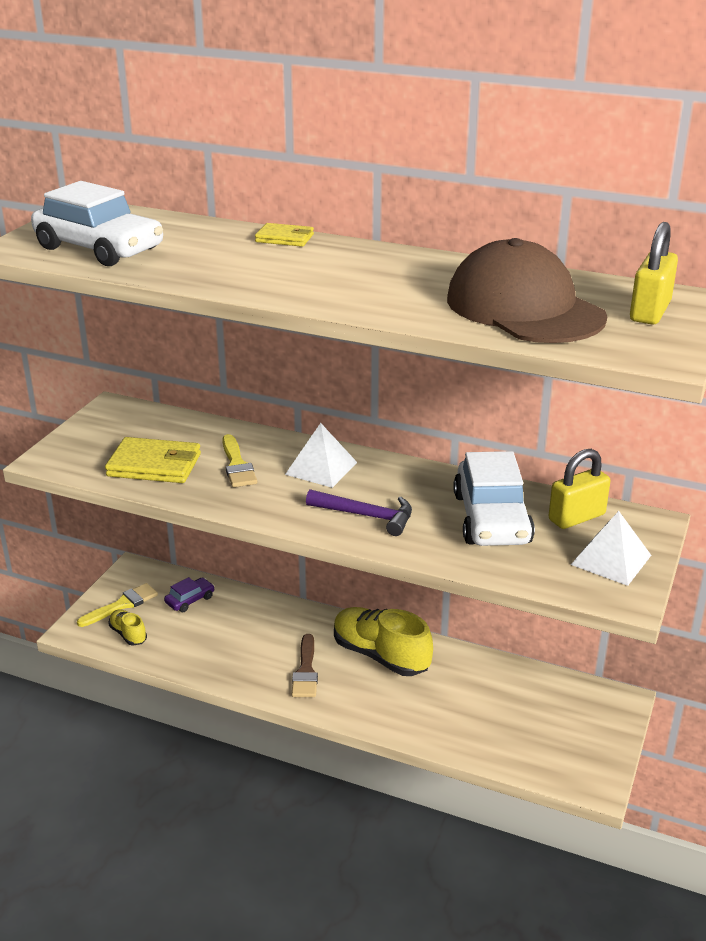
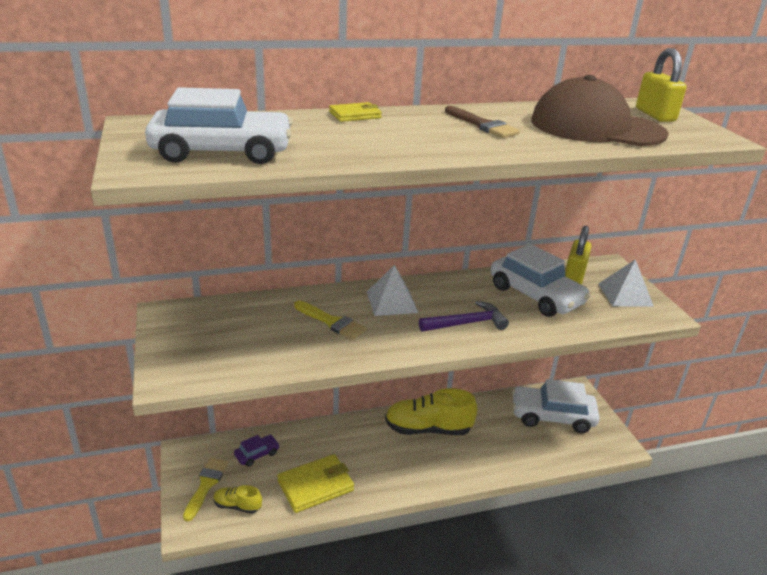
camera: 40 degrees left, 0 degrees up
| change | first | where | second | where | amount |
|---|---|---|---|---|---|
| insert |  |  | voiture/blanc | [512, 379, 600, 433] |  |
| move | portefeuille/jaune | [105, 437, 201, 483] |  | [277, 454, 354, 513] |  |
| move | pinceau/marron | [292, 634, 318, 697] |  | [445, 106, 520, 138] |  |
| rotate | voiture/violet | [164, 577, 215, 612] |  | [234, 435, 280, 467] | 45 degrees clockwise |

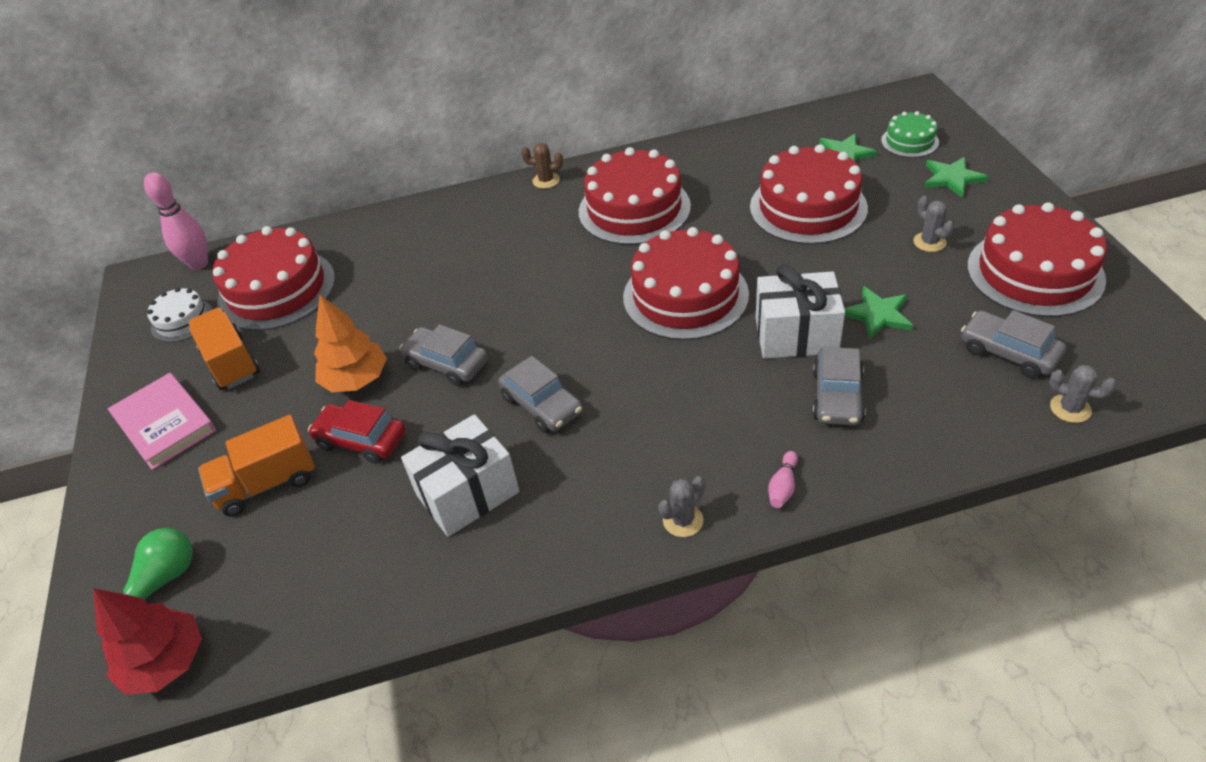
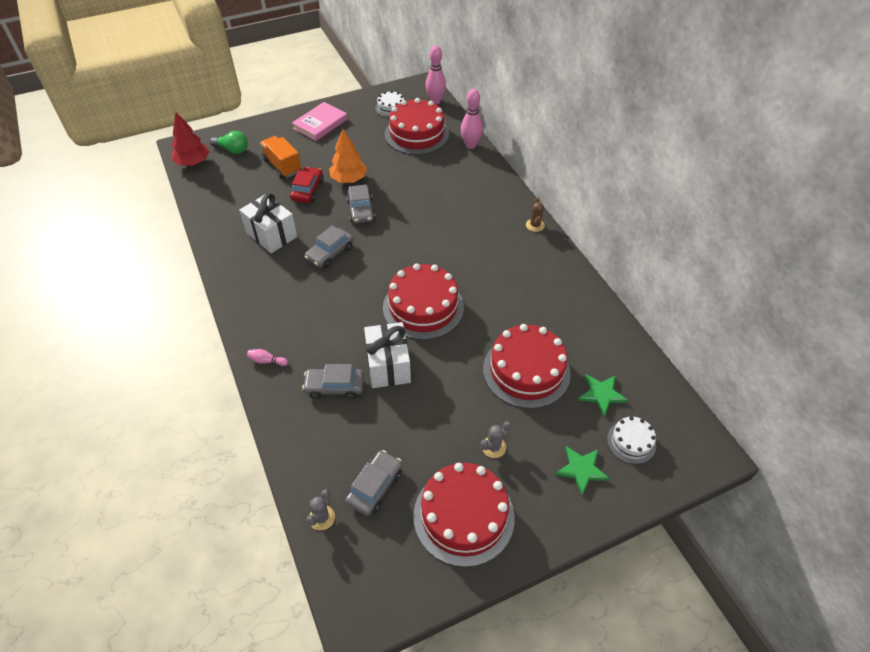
camera: 75 degrees right, 5 degrees up
| change | first | where | second | where | amount |
|---|---|---|---|---|---|
| delete | camion/orange | [188, 308, 260, 390] |  |  |  |
| delete | gâteau/rouge | [579, 147, 691, 245] |  |  |  |
| delete | cactus/gris | [658, 476, 705, 537] |  |  |  |
| delete | étoile/vert | [844, 286, 914, 340] |  |  |  |
| insert |  |  | quille/rose | [461, 89, 483, 149] |  |
| recolor | gâteau/vert | [881, 111, 939, 158] | gâteau/blanc | [607, 416, 656, 464] |  |
| rotate | voiture/gris | [399, 324, 488, 386] |  | [347, 184, 375, 223] | 150 degrees clockwise |

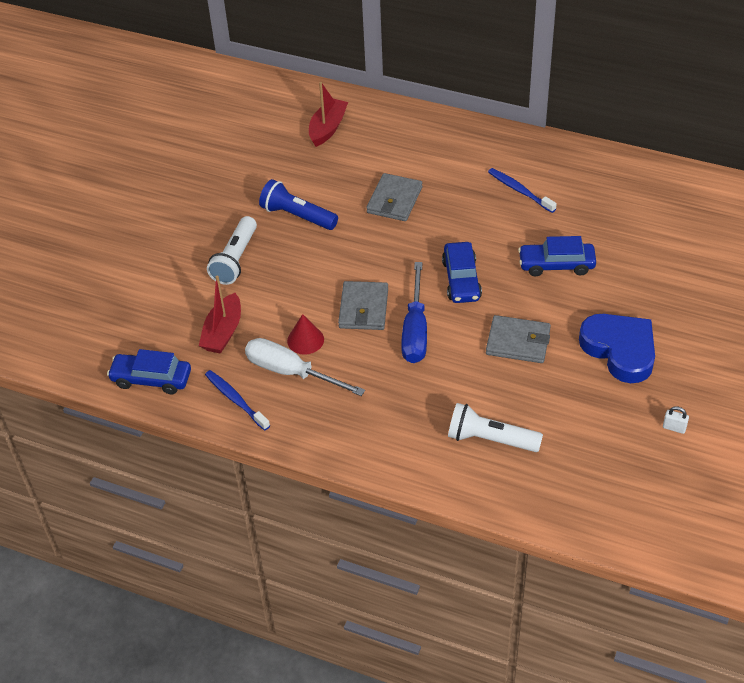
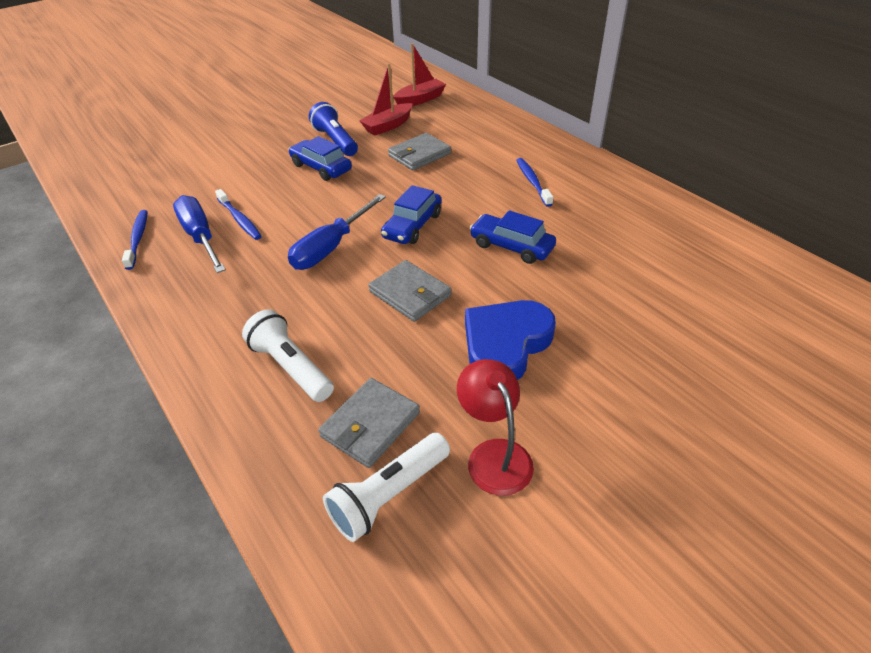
camera: 30 degrees right, 5 degrees down
| change | first | where | second | where | amount |
|---|---|---|---|---|---|
| move | voiture/bleu | [107, 349, 191, 394] |  | [289, 136, 352, 181] |  |
| move | bateau/rouge | [199, 275, 241, 354] |  | [359, 63, 413, 135] |  |
| move | lampe de poche/blanc | [207, 216, 257, 285] |  | [323, 433, 450, 542] |  |
| move | portefeuille/gris | [338, 281, 388, 330] |  | [318, 378, 420, 468] |  |
| replace | cône/rouge | [287, 314, 324, 355] | brosse à dents/bleu | [215, 189, 262, 240] |  |
| replace | cadenas/blanc | [663, 406, 689, 434] | lampe/rouge | [457, 359, 534, 496] |  |
| recolor | tournevis/blanc | [245, 338, 365, 396] | tournevis/bleu | [173, 195, 226, 273] |  |
| rotate | cœur/bleu | [579, 314, 655, 383] |  | [465, 300, 556, 380] | 135 degrees counterclockwise |

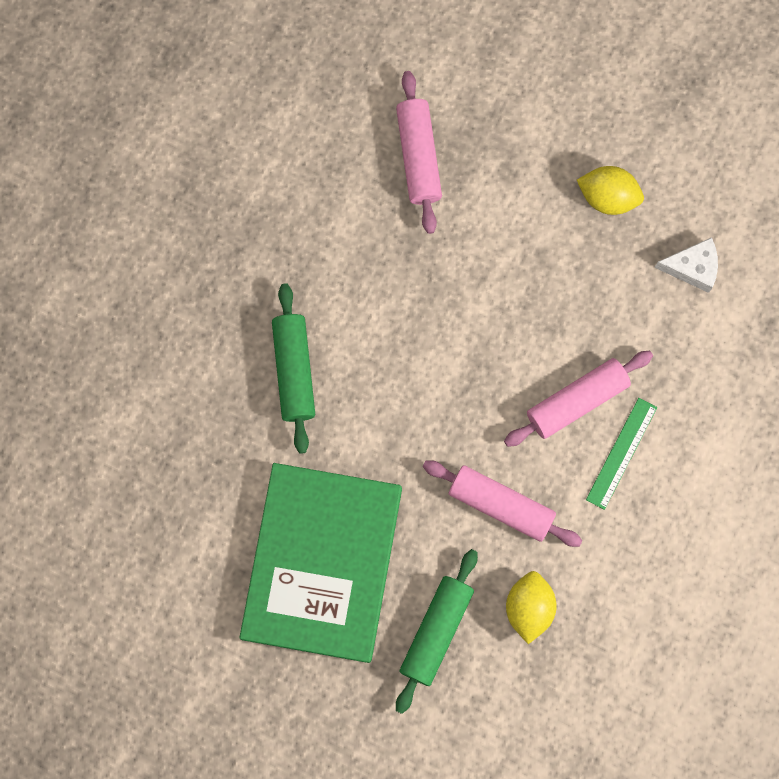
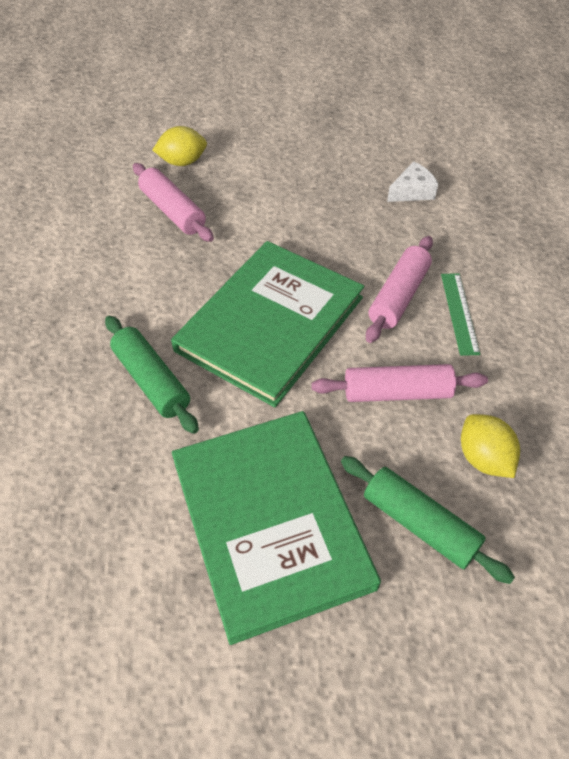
camera: 30 degrees left, 25 degrees down
| change | first | where | second | where | amount |
|---|---|---|---|---|---|
| insert |  |  | livre/vert | [171, 241, 364, 407] |  |
| move | citron/jaune | [577, 166, 644, 215] |  | [153, 126, 207, 166] |  |
| rotate | rouleau à pâtisserie/vert | [396, 549, 478, 714] |  | [341, 456, 515, 584] | 45 degrees counterclockwise |

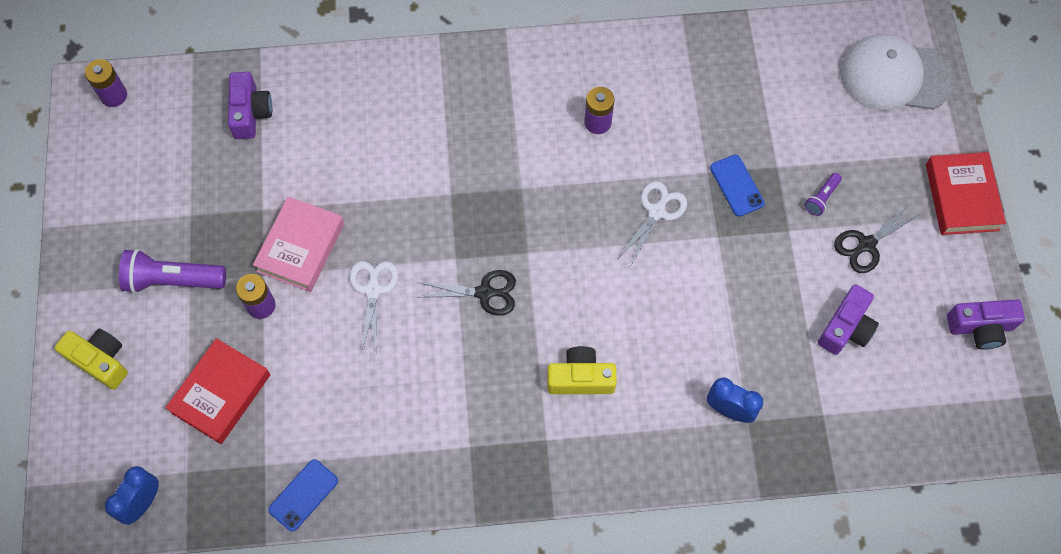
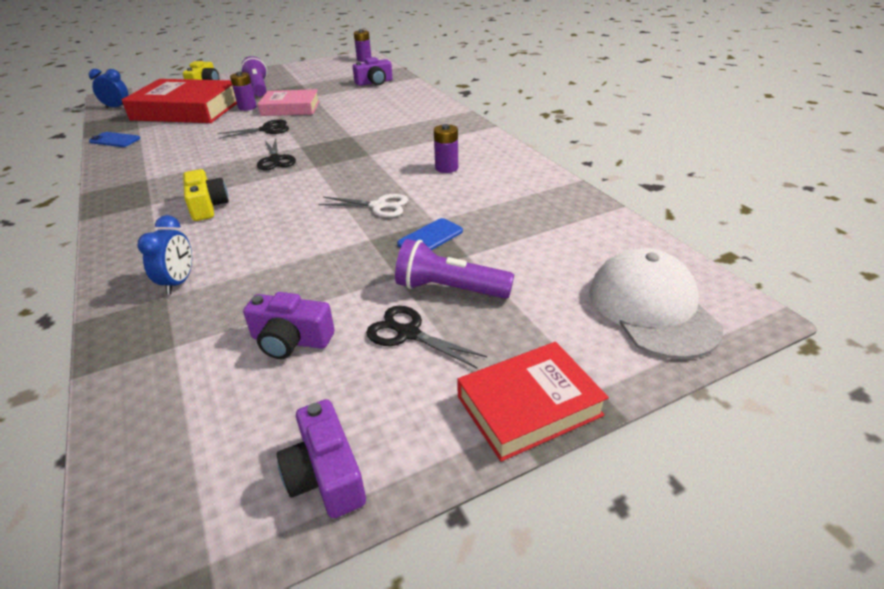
camera: 70 degrees right, 30 degrees down
| change | first | where | second | where | amount |
|---|---|---|---|---|---|
| recolor | ciseaux/blanc | [349, 261, 398, 354] | ciseaux/noir | [217, 119, 289, 139] |  |
| resize | livre/rouge | [165, 338, 271, 444] |  | [122, 79, 237, 123] | x1.69 |
| resize | lampe de poche/violet | [804, 173, 842, 216] |  | [395, 239, 514, 299] | x1.99 |

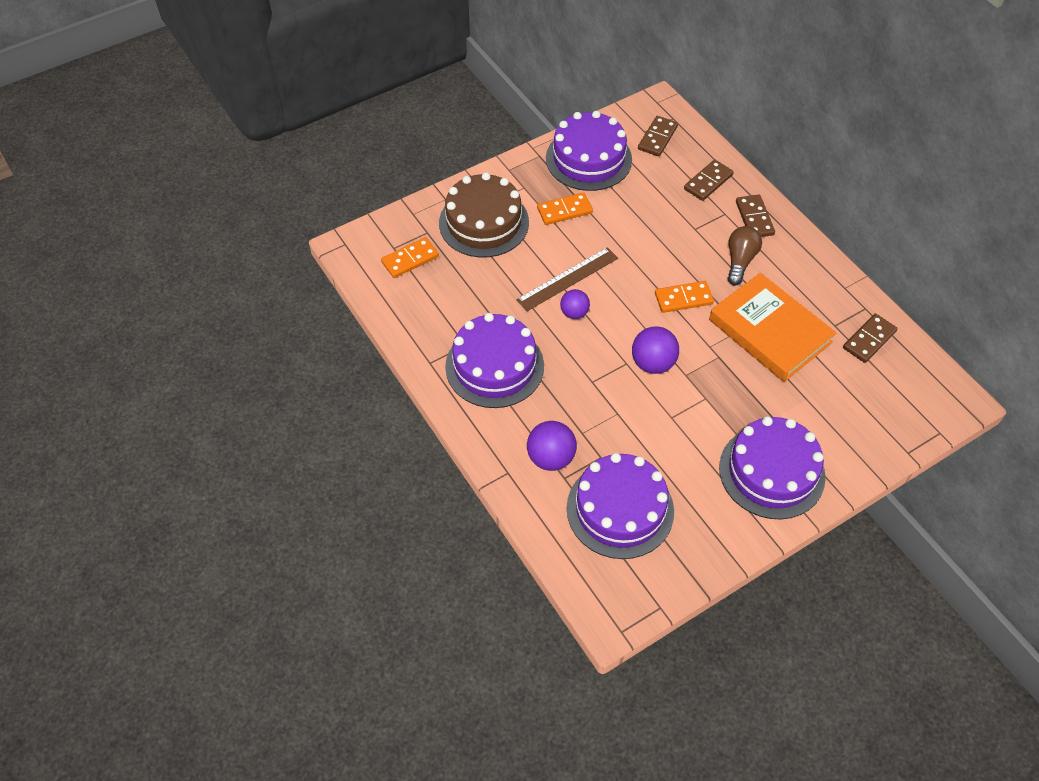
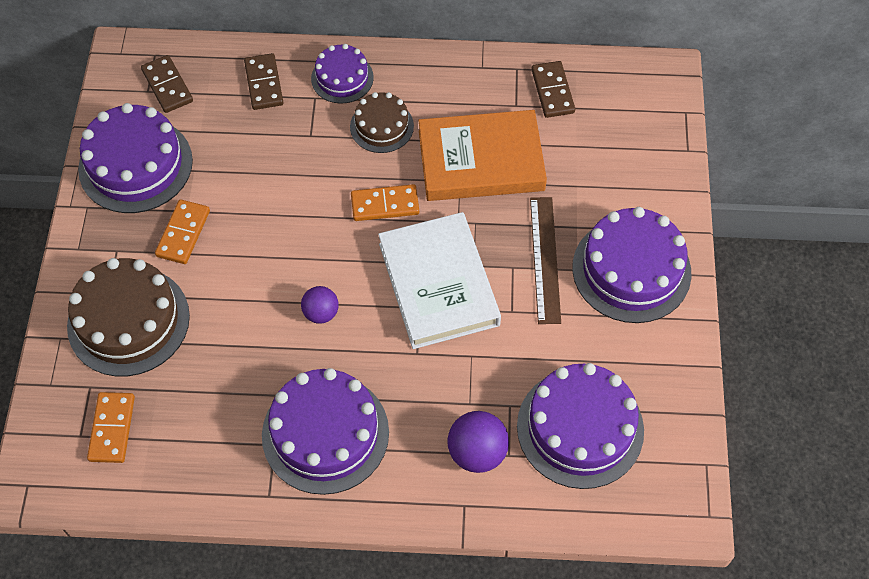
camera: 55 degrees left, 5 degrees up
| change | first | where | second | where | amount |
|---|---|---|---|---|---|
| move | règle/marron | [516, 247, 618, 311] |  | [530, 197, 561, 324] |  |
| replace | balle/violet | [632, 326, 679, 374] | livre/blanc | [378, 212, 501, 349] |  |
| replace | ampoule/marron | [728, 226, 762, 286] | gâteau/marron | [350, 92, 414, 153] |  |
| replace | domino/marron | [736, 194, 775, 237] | gâteau/violet | [311, 44, 374, 104] |  |
| rotate | domino/orange | [655, 281, 714, 313] |  | [351, 184, 419, 221] | 60 degrees clockwise |

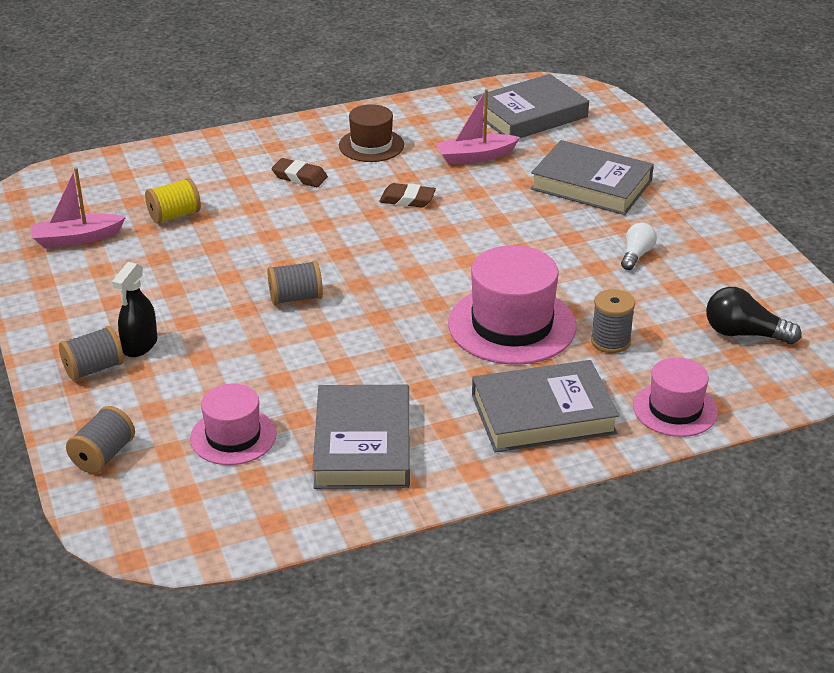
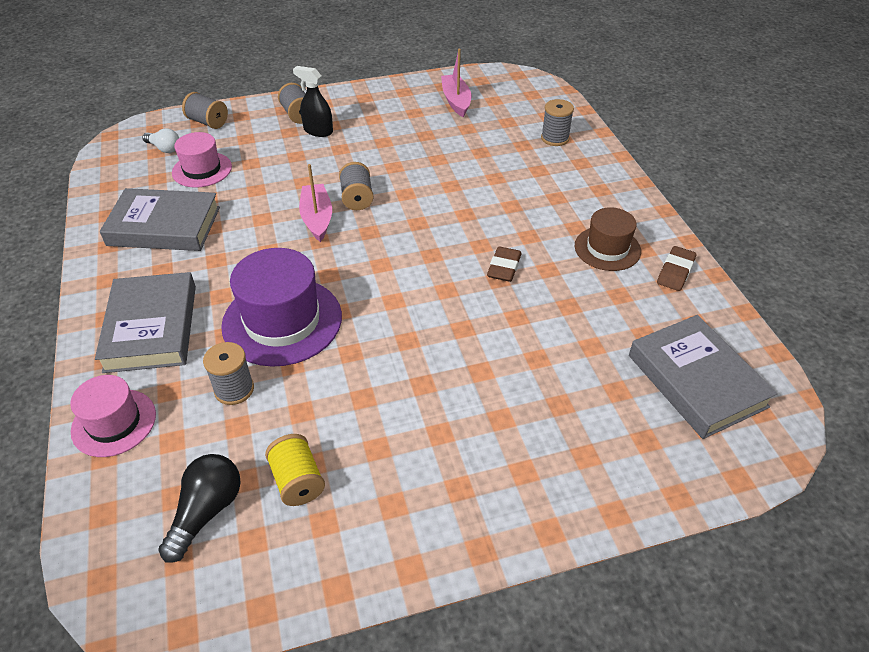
camera: 95 degrees right, 10 degrees up
| change | first | where | second | where | amount |
|---|---|---|---|---|---|
| delete | livre/gris | [530, 140, 654, 215] |  |  |  |
| insert |  |  | bobine/gris | [541, 99, 574, 146] |  |
| move | bobine/jaune | [145, 178, 201, 224] |  | [265, 434, 325, 506] |  |
| move | gomme/marron | [271, 158, 328, 187] |  | [657, 246, 696, 291] |  |
| move | bateau/rose | [435, 89, 520, 164] |  | [299, 164, 332, 242] |  |
| move | ampoule/blanc | [621, 222, 657, 270] |  | [142, 128, 179, 153] |  |
| recolor | chapeau/rose | [448, 245, 577, 365] | chapeau/violet | [221, 248, 342, 367] |  |

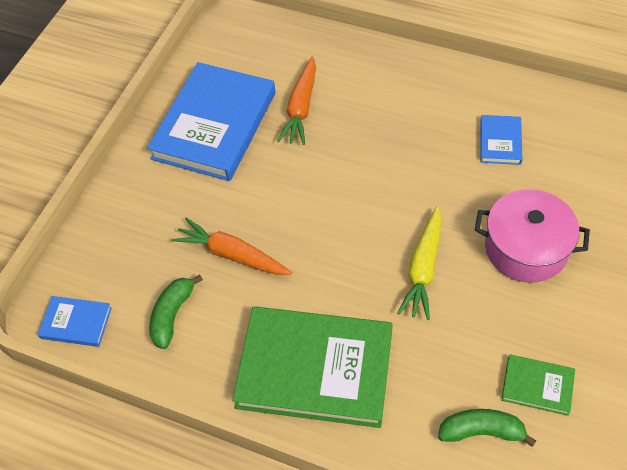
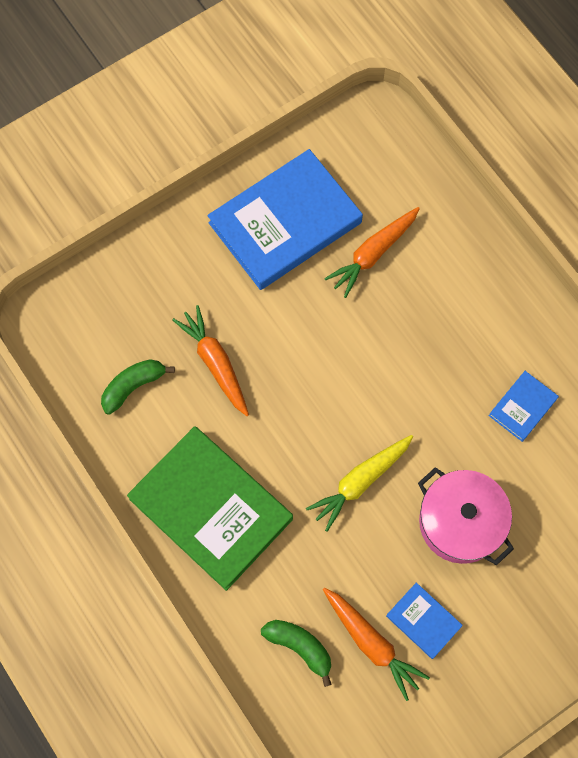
camera: 30 degrees right, 15 degrees up
| change | first | where | second | where | amount |
|---|---|---|---|---|---|
| move | livre/bleu | [38, 296, 112, 347] |  | [386, 583, 463, 659] |  |
| replace | livre/vert | [501, 354, 575, 416] | carotte/orange | [323, 588, 430, 701] |  |

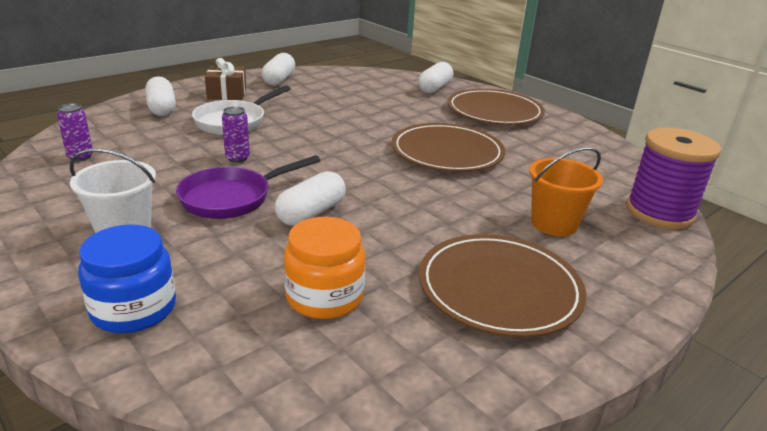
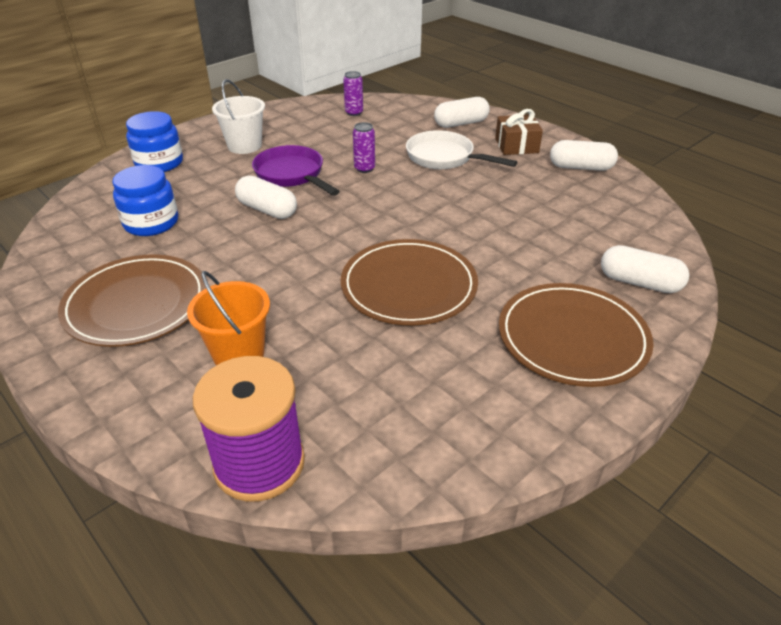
camera: 90 degrees right, 10 degrees up
| change | first | where | second | where | amount |
|---|---|---|---|---|---|
| recolor | bocal/orange | [284, 217, 365, 319] | bocal/bleu | [112, 165, 178, 236] |  |

